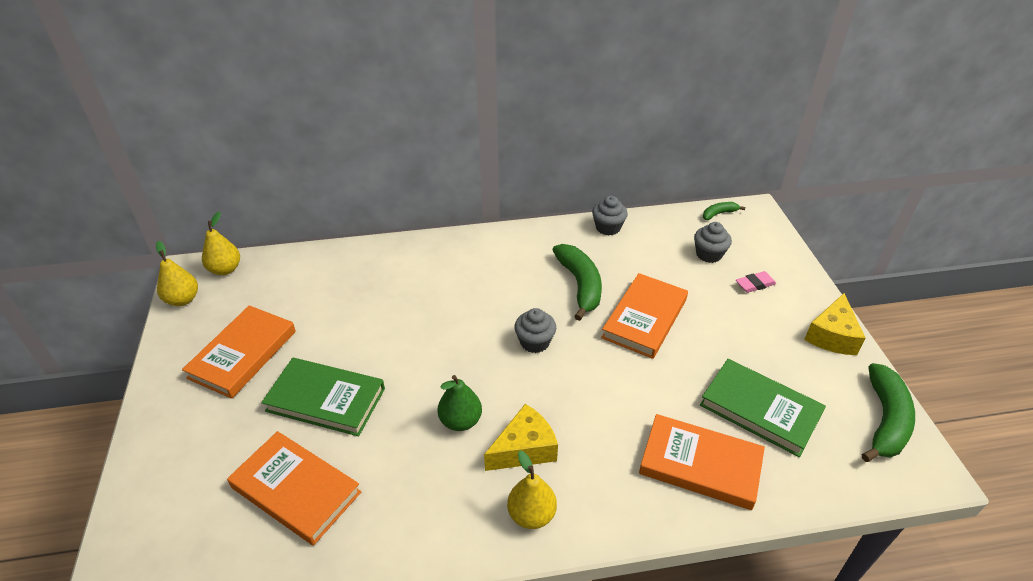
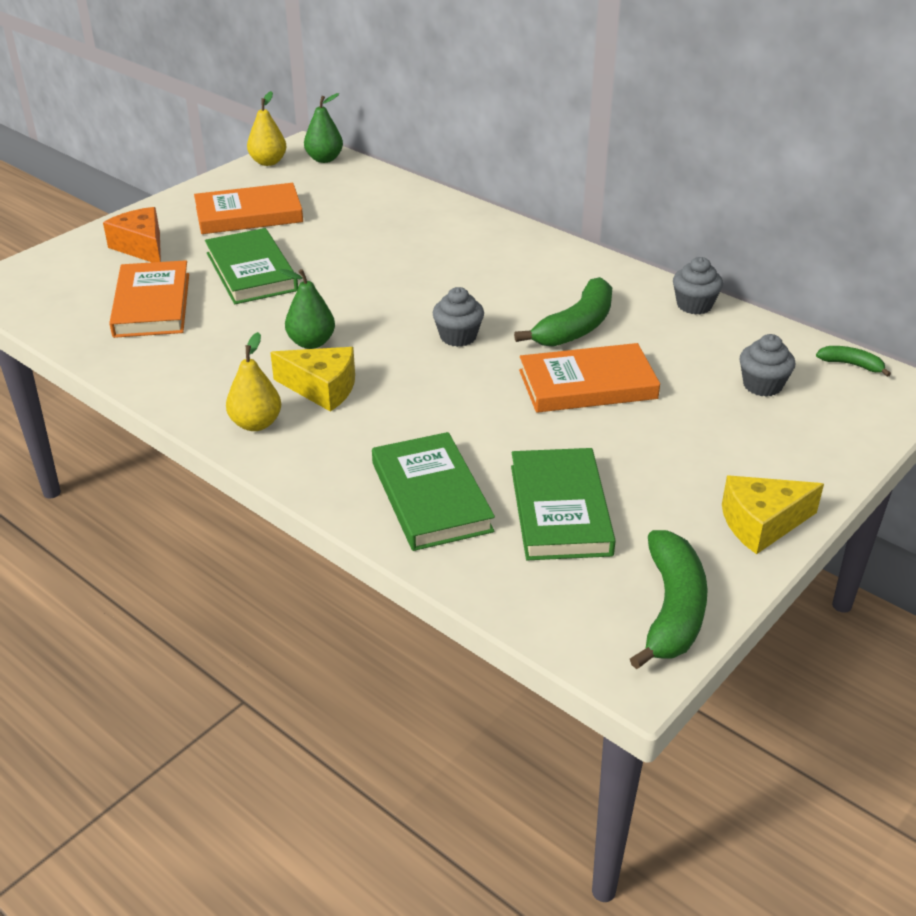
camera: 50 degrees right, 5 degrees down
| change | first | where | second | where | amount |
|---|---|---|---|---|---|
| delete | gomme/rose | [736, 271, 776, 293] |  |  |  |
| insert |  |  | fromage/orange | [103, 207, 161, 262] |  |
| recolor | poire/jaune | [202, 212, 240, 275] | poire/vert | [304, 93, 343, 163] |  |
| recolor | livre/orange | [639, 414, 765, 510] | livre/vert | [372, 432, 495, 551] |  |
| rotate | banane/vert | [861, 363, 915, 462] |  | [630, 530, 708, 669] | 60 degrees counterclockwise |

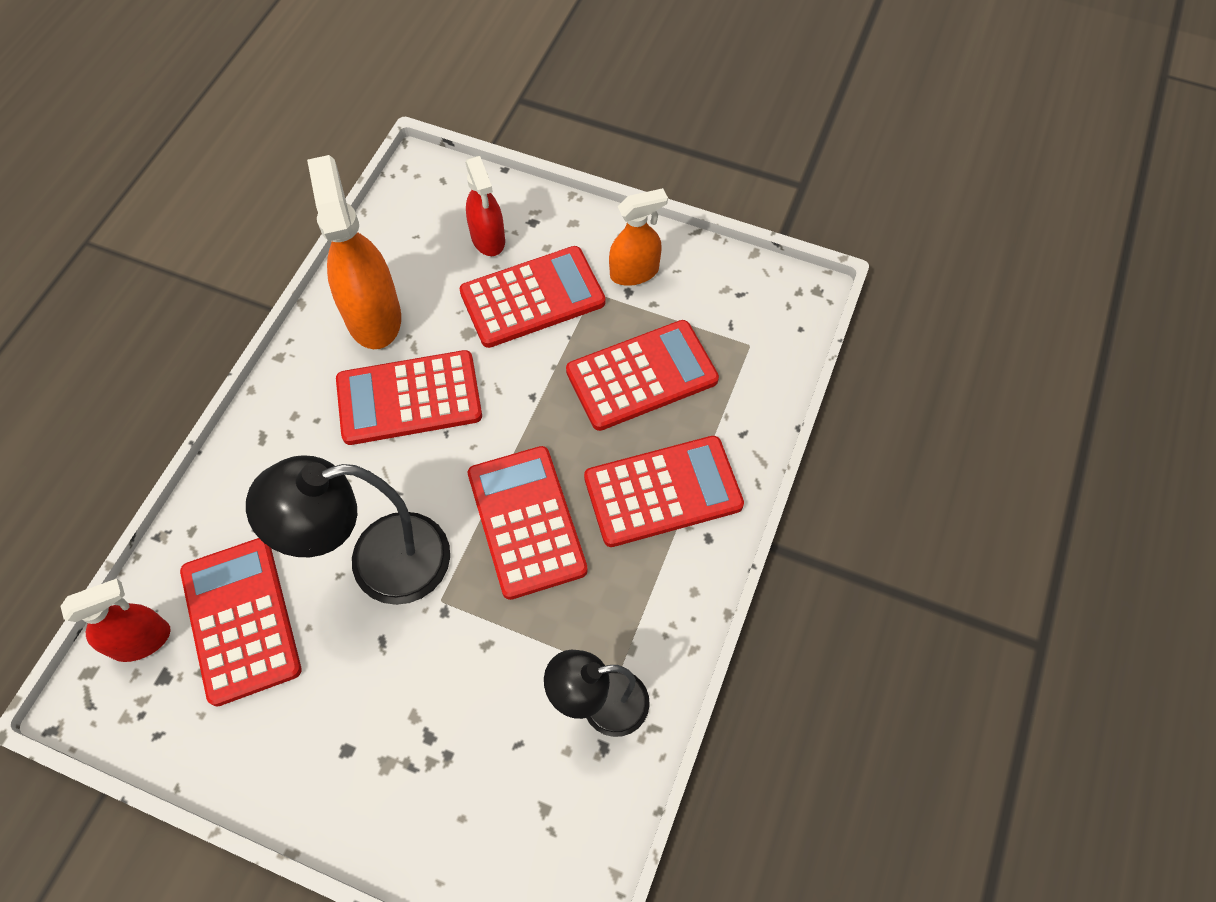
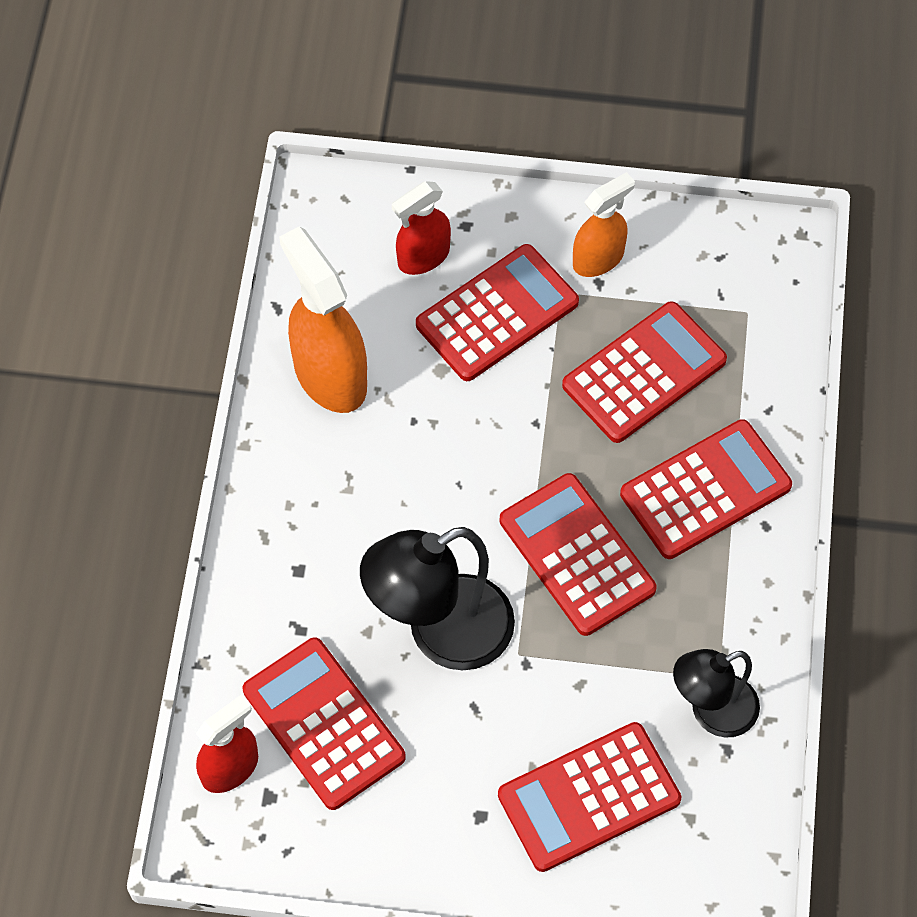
camera: 15 degrees left, 0 degrees up
| change | first | where | second | where | amount |
|---|---|---|---|---|---|
| move | calculatrice/rouge | [336, 350, 482, 445] |  | [498, 722, 681, 872] |  |
| rotate | vaporisateur/rouge | [465, 156, 505, 256] |  | [392, 181, 451, 275] | 90 degrees clockwise |

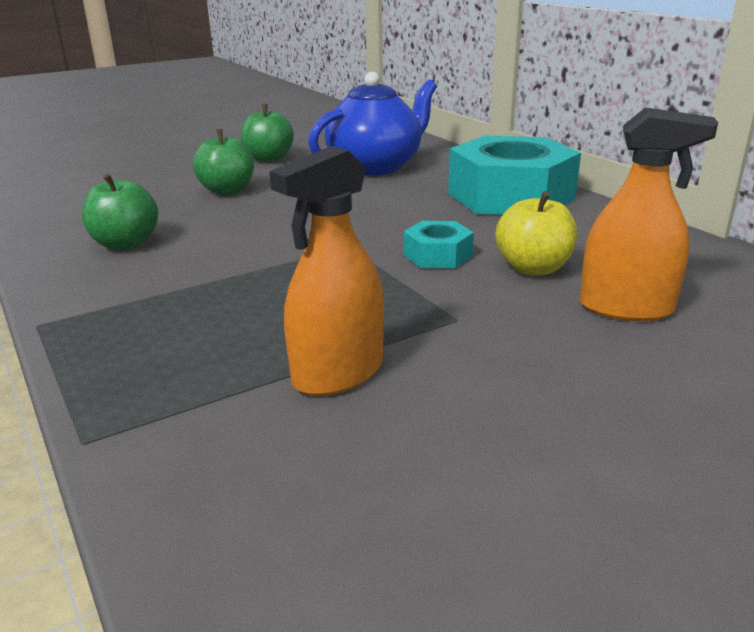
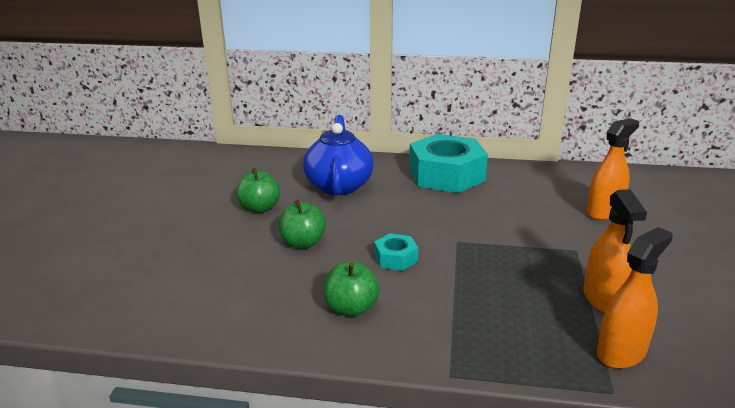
camera: 50 degrees left, 0 degrees up
| change | first | where | second | where | amount |
|---|---|---|---|---|---|
| delete | pomme/jaune | [496, 191, 577, 276] |  |  |  |
| insert |  |  | vaporisateur/orange | [597, 227, 673, 369] |  |
| move | écrou/turquoise | [404, 221, 474, 268] |  | [374, 233, 418, 271] |  |

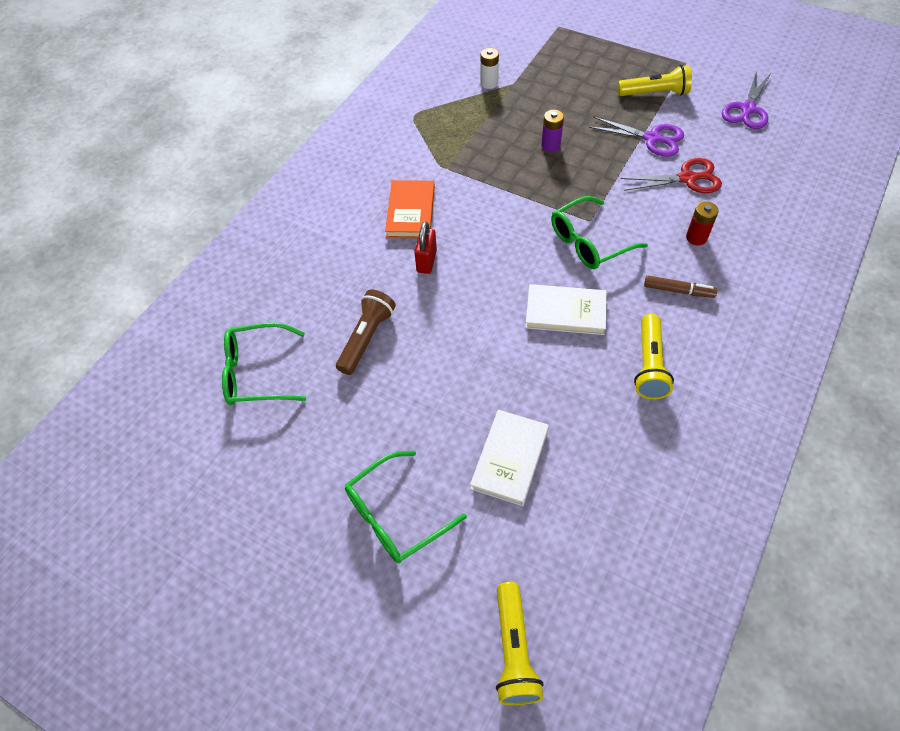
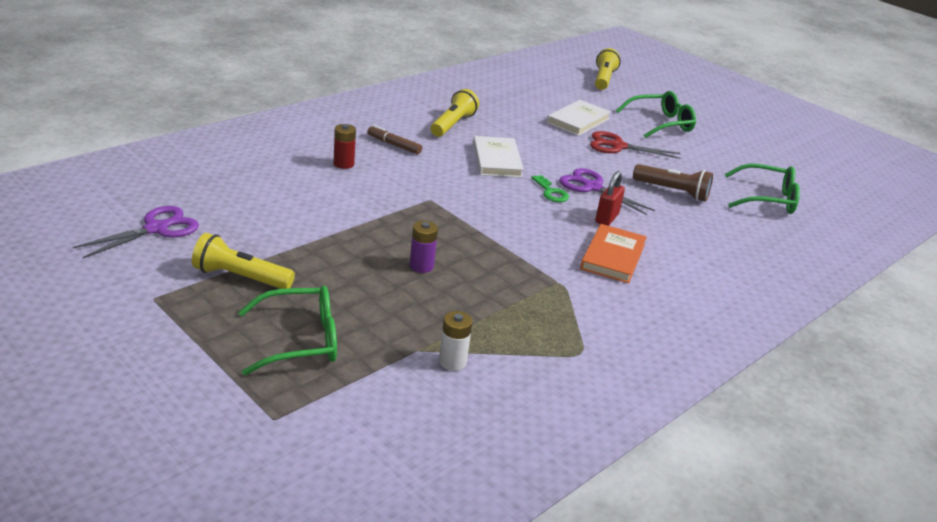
camera: 170 degrees left, 25 degrees down
| change | first | where | second | where | amount |
|---|---|---|---|---|---|
| insert |  |  | clé/vert | [531, 175, 569, 202] |  |
| move | lunettes/vert | [551, 196, 648, 269] |  | [238, 285, 337, 376] |  |
| move | ciseaux/violet | [589, 117, 684, 157] |  | [559, 168, 655, 215] |  |
| move | ciseaux/rouge | [621, 158, 722, 193] |  | [590, 131, 681, 159] |  |
| rotate | lampe de poche/marron | [336, 289, 396, 375] |  | [633, 164, 713, 202] | 105 degrees counterclockwise |
| rotate | livre/blanc | [525, 284, 607, 335] |  | [473, 136, 524, 178] | 60 degrees clockwise |

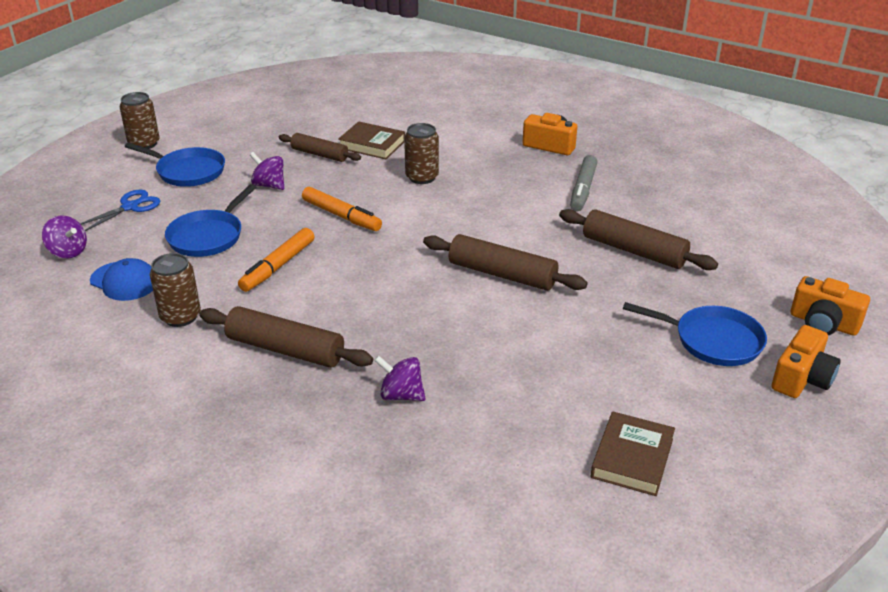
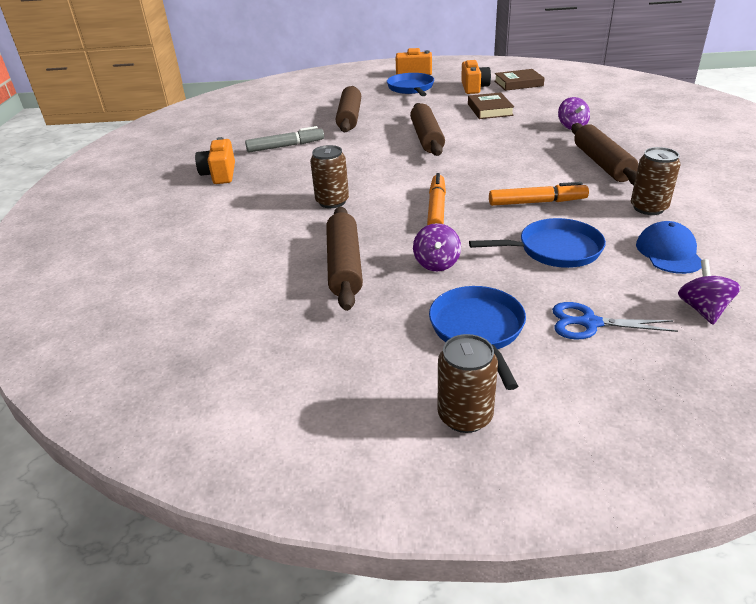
camera: 120 degrees left, 0 degrees up
| change | first | where | second | where | amount |
|---|---|---|---|---|---|
| move | livre/marron | [338, 121, 405, 159] |  | [468, 92, 514, 119] |  |
| move | appareil photo/orange | [791, 276, 870, 336] |  | [461, 60, 491, 94] |  |
| resize | rouleau à pâtisserie/marron | [279, 133, 361, 162] |  | [326, 206, 363, 311] | x1.51 |

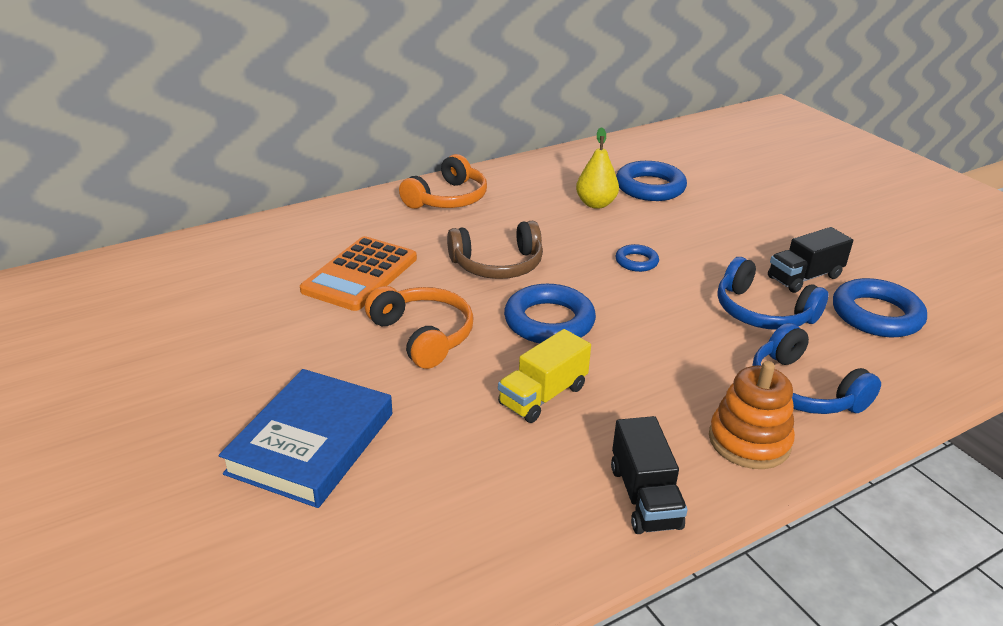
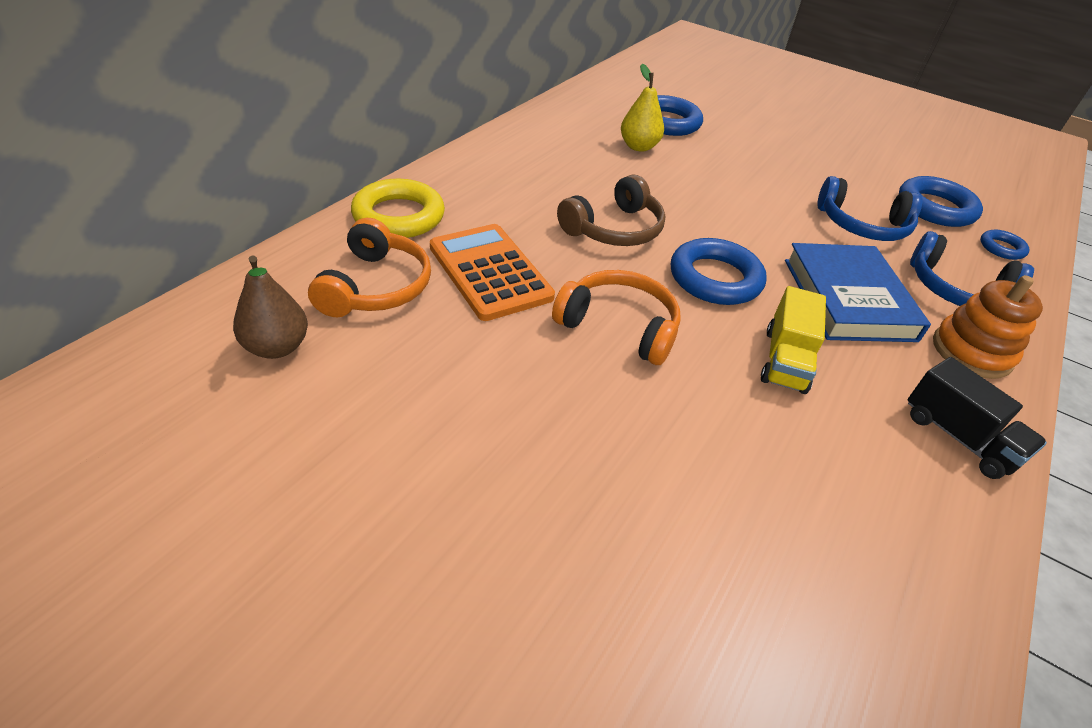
camera: 30 degrees left, 10 degrees up
| change | first | where | second | where | amount |
|---|---|---|---|---|---|
| delete | camion/noir | [768, 227, 853, 293] |  |  |  |
| insert |  |  | poire/marron | [233, 256, 308, 359] |  |
| insert |  |  | anneau/jaune | [351, 179, 445, 238] |  |
| move | livre/bleu | [219, 369, 392, 508] |  | [785, 243, 931, 342] |  |
| move | casque audio/orange | [399, 154, 487, 209] |  | [308, 218, 431, 318] |  |
| move | anneau/bleu | [616, 244, 659, 272] |  | [980, 230, 1030, 260] |  |
| rotate | calculatrice/orange | [300, 236, 417, 311] |  | [430, 224, 555, 321] | 150 degrees clockwise |

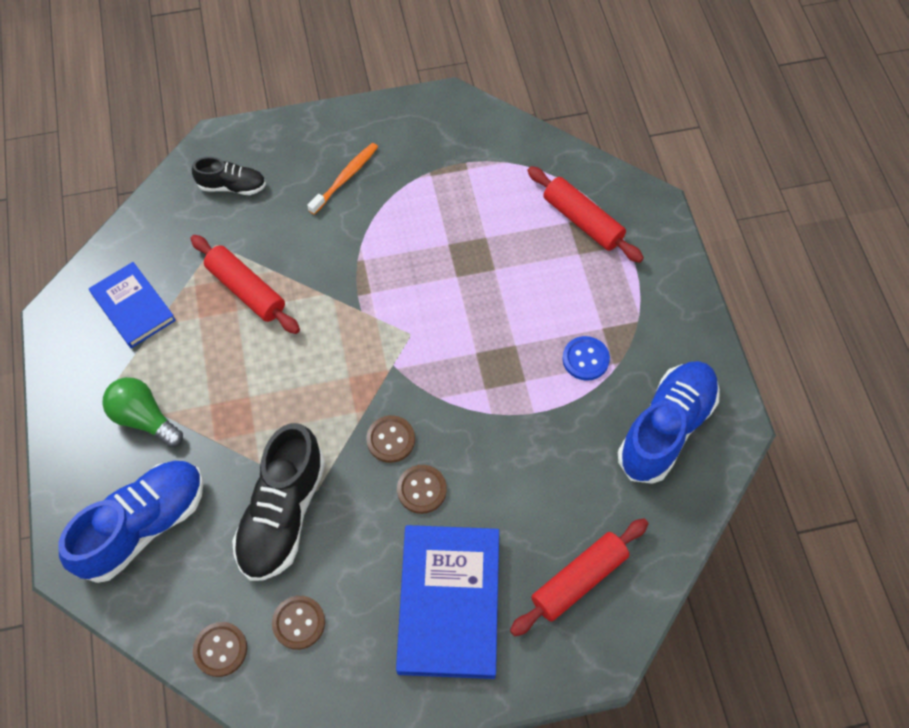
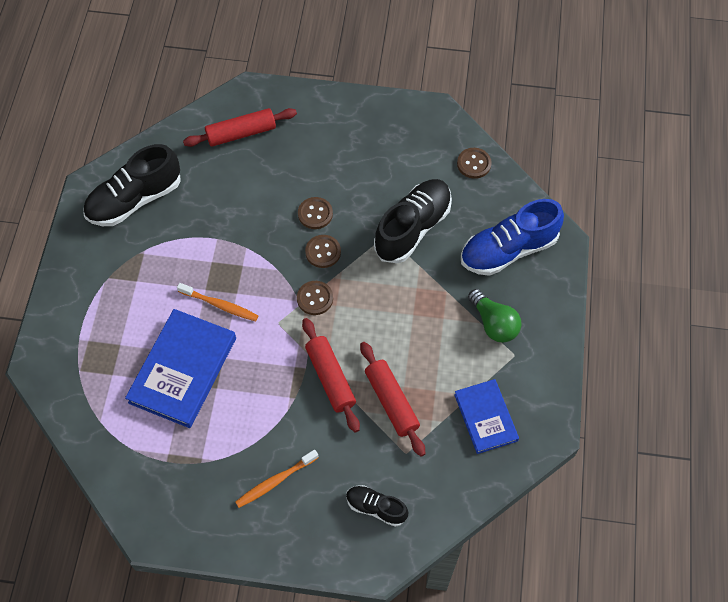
camera: 160 degrees left, 0 degrees up
| change | first | where | second | where | amount |
|---|---|---|---|---|---|
| delete | bouton/bleu | [562, 336, 610, 381] |  |  |  |
| insert |  |  | brosse à dents/orange | [177, 283, 259, 321] |  |
| move | bouton/marron | [272, 596, 325, 650] |  | [297, 281, 333, 315] |  |
| move | livre/bleu | [396, 525, 499, 679] |  | [125, 309, 236, 428] |  |
| move | rouleau à pâtisserie/rouge | [527, 166, 644, 263] |  | [302, 318, 360, 432] |  |
| recolor | chaussure/bleu | [618, 361, 720, 484] | chaussure/noir | [83, 144, 181, 226] |  |

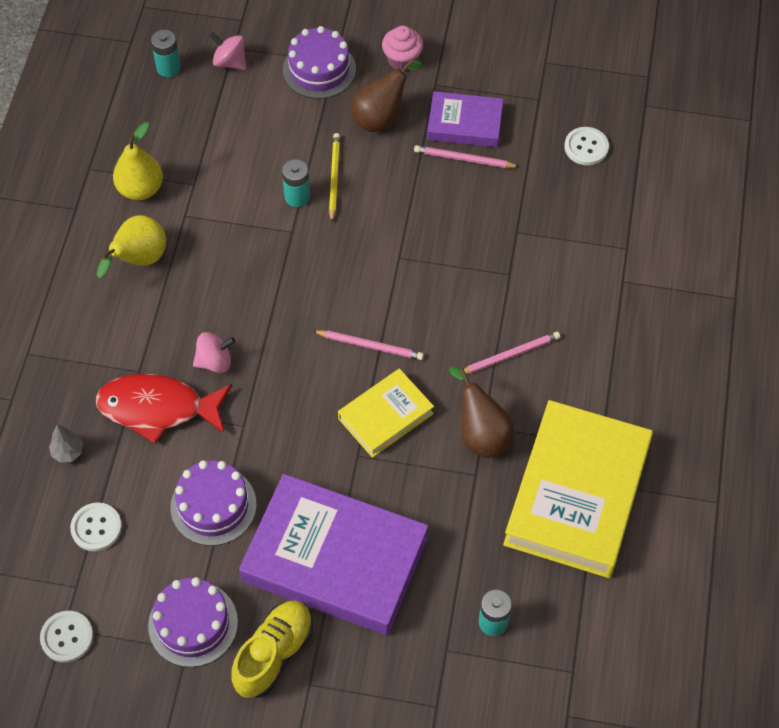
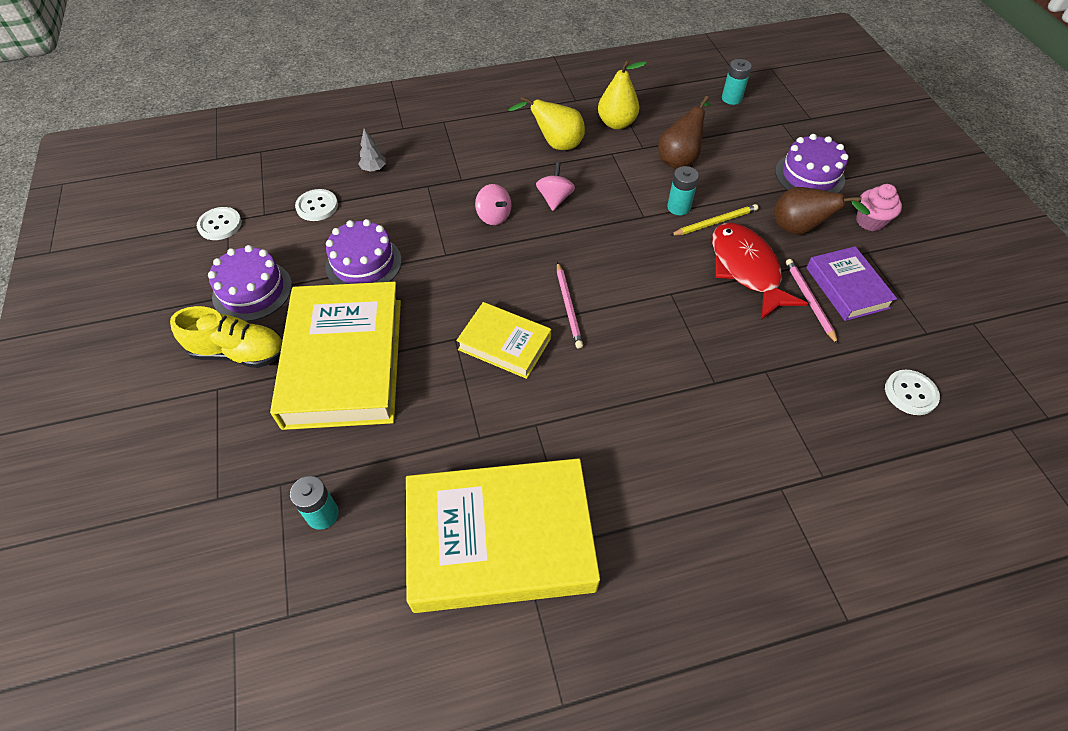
camera: 65 degrees right, 5 degrees down
| change | first | where | second | where | amount |
|---|---|---|---|---|---|
| delete | crayon/rose | [464, 332, 560, 374] |  |  |  |
| move | poisson/rouge | [95, 374, 232, 444] |  | [712, 223, 808, 319] |  |
| move | toupie/rose | [210, 32, 247, 70] |  | [536, 162, 575, 211] |  |
| move | poire/marron | [449, 366, 515, 458] |  | [658, 96, 711, 169] |  |
| recolor | livre/violet | [239, 474, 429, 635] | livre/jaune | [270, 282, 401, 430] |  |

